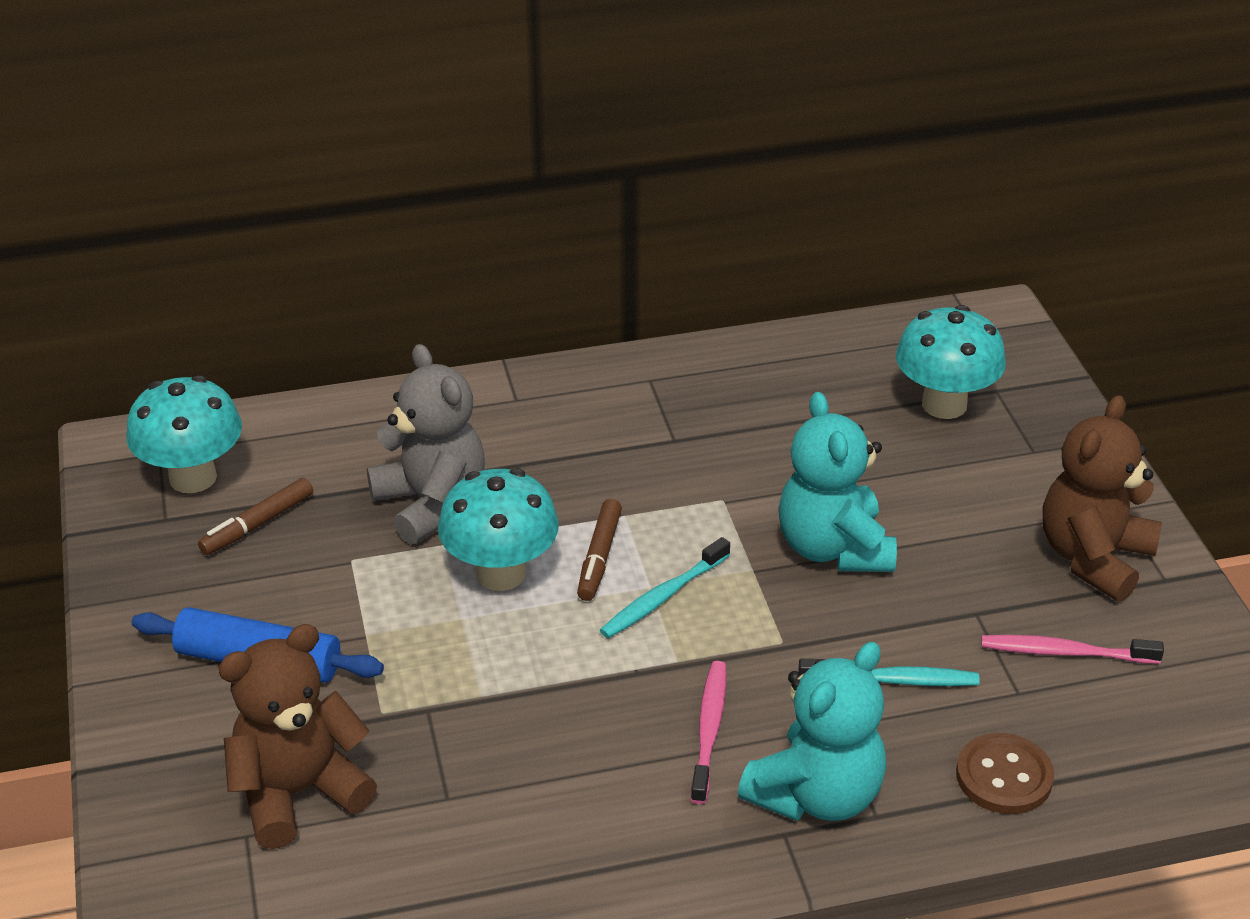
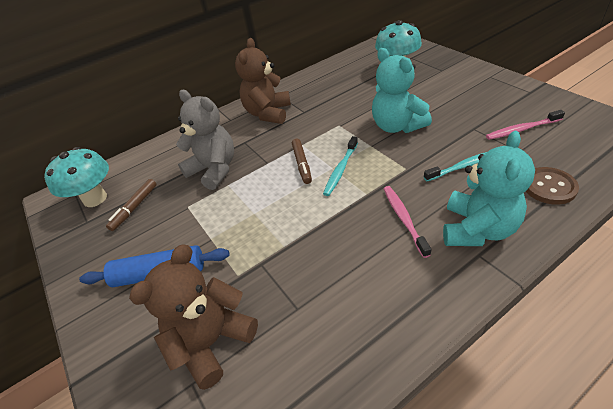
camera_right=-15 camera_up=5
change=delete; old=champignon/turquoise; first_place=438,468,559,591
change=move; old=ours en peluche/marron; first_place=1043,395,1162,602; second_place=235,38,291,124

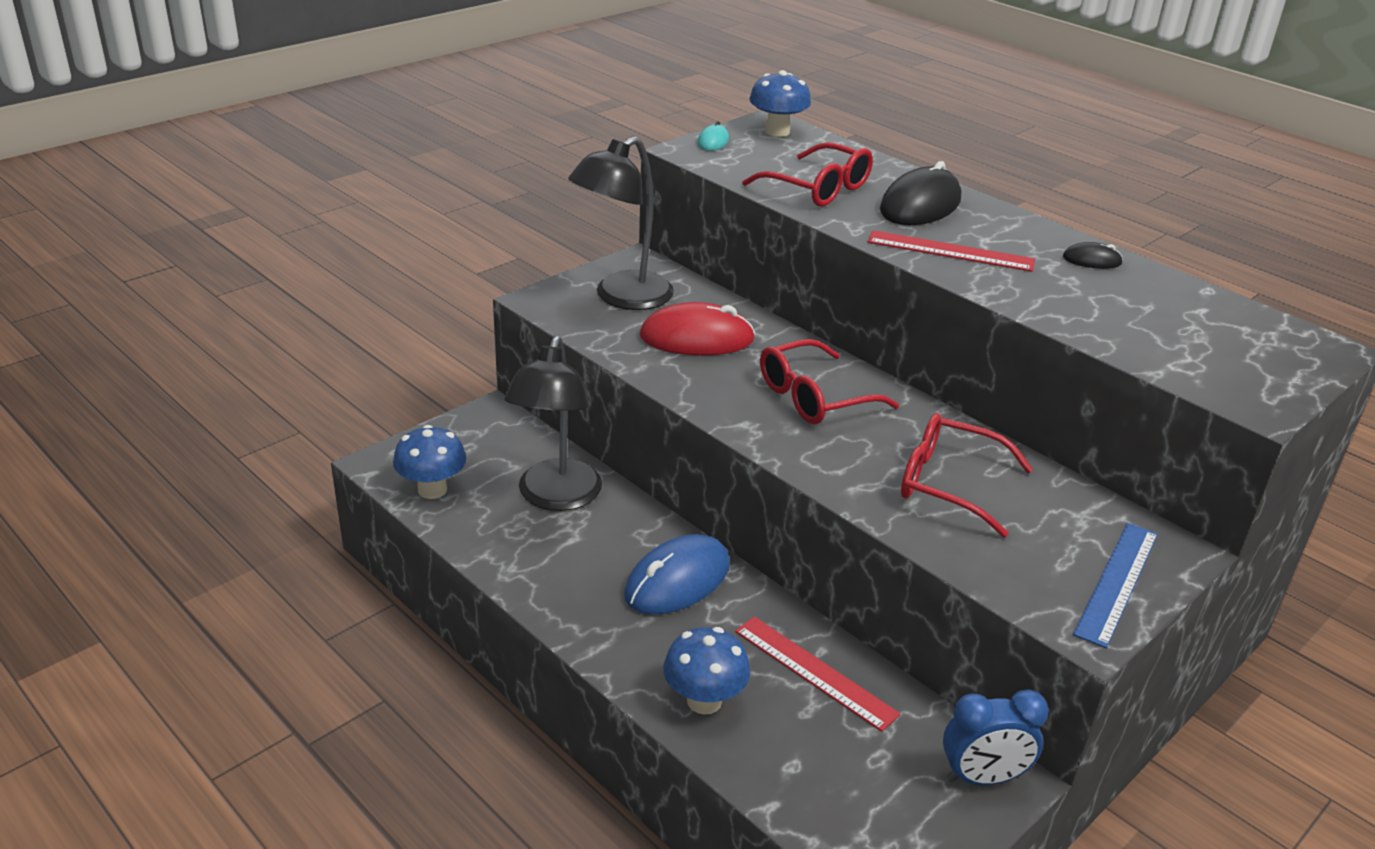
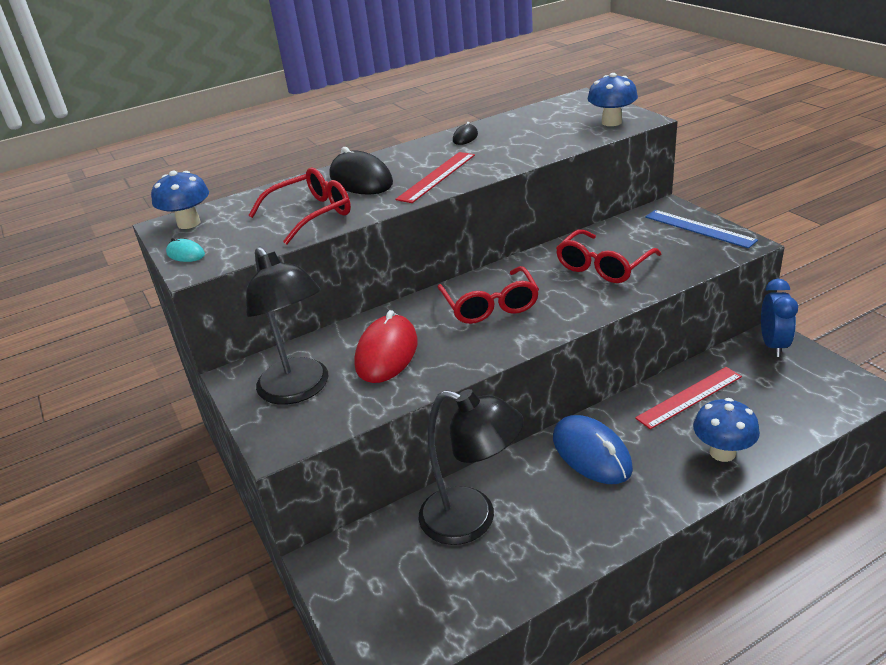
camera_right=-70 camera_up=0
change=move; old=champignon/bleu; first_place=393,425,466,499; second_place=588,73,638,126

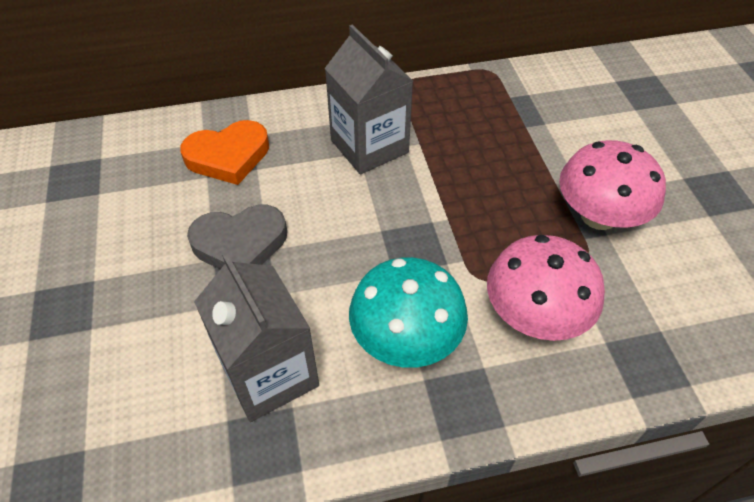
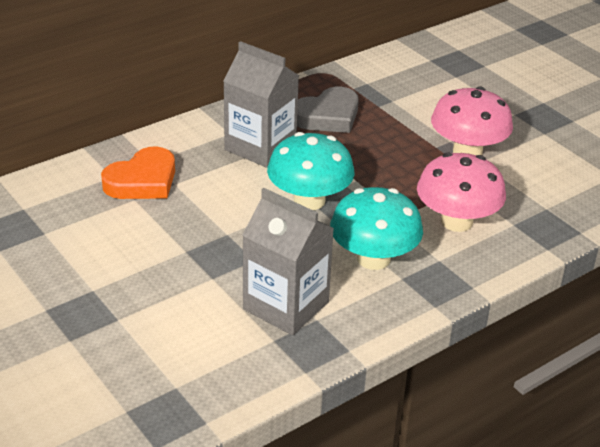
camera_right=-25 camera_up=-15
change=insert; new=champignon/turquoise; second_place=267,132,355,210
change=move; old=cœur/gris; first_place=187,205,287,269; second_place=297,87,359,133

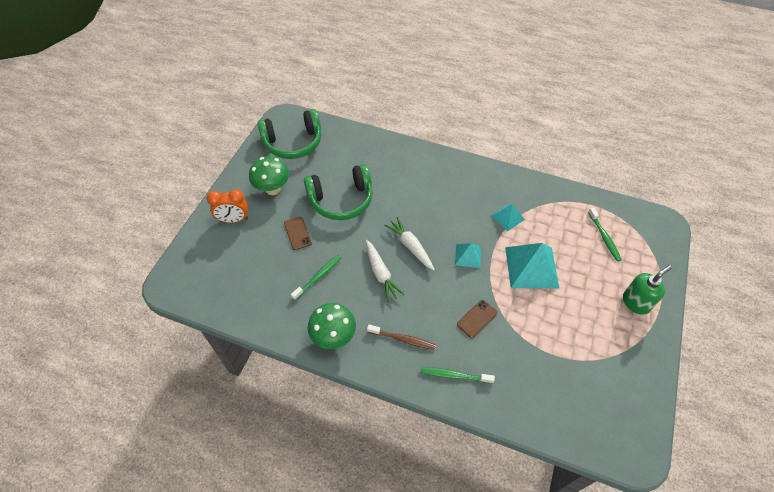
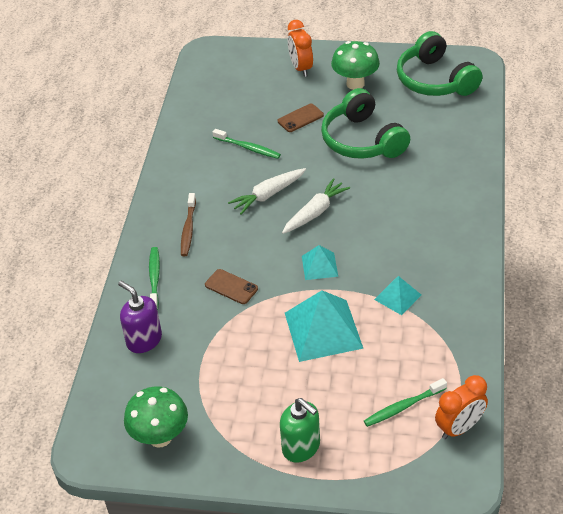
camera_right=80 camera_up=-10
change=insert; new=distributeur de savon/violet; second_place=118,281,162,353
change=insert; new=réveil/orange; second_place=435,375,488,439
change=move; old=champignon/vert; first_place=308,303,356,349; second_place=124,386,188,448

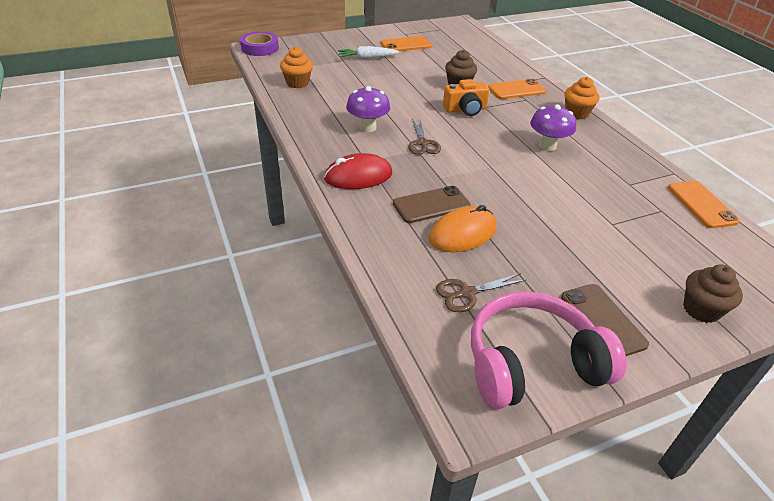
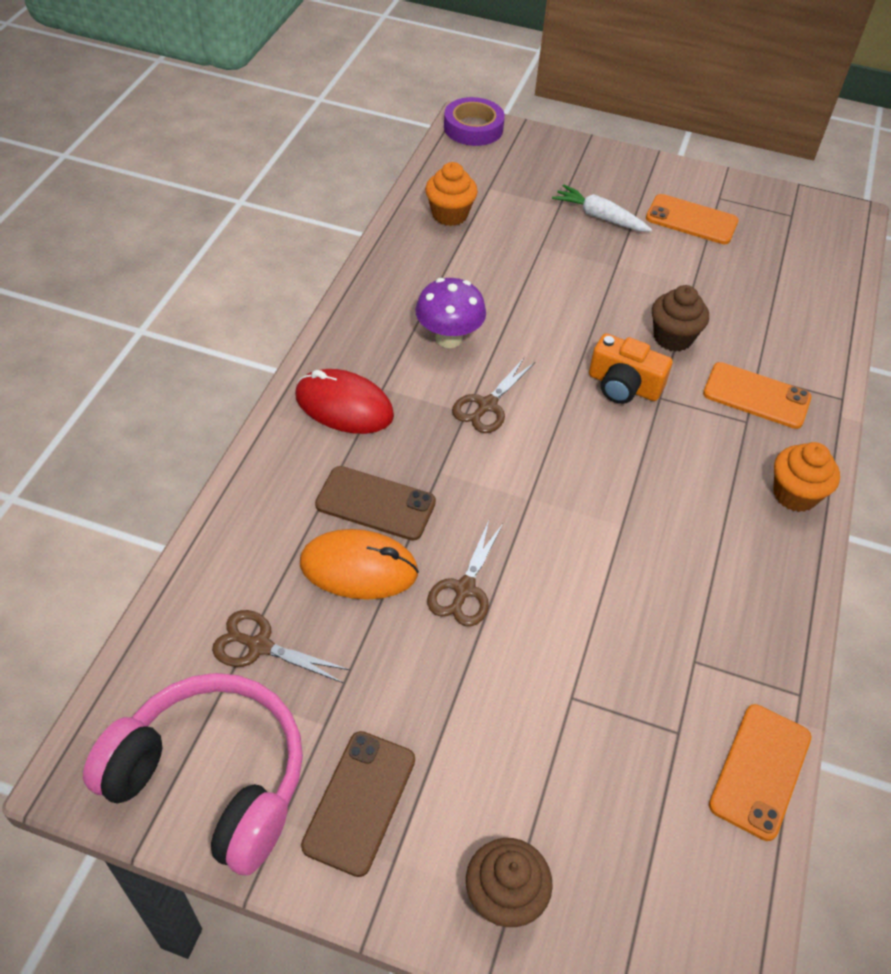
camera_right=40 camera_up=10
change=delete; old=champignon/violet; first_place=530,104,576,151
change=insert; new=ciseaux/marron; second_place=427,521,503,626

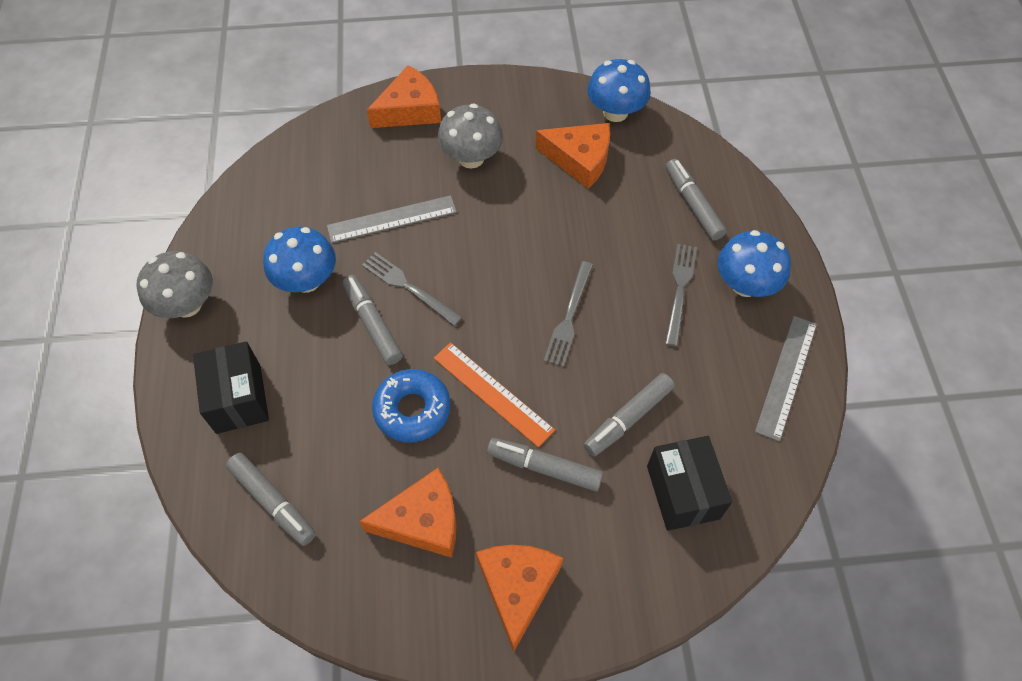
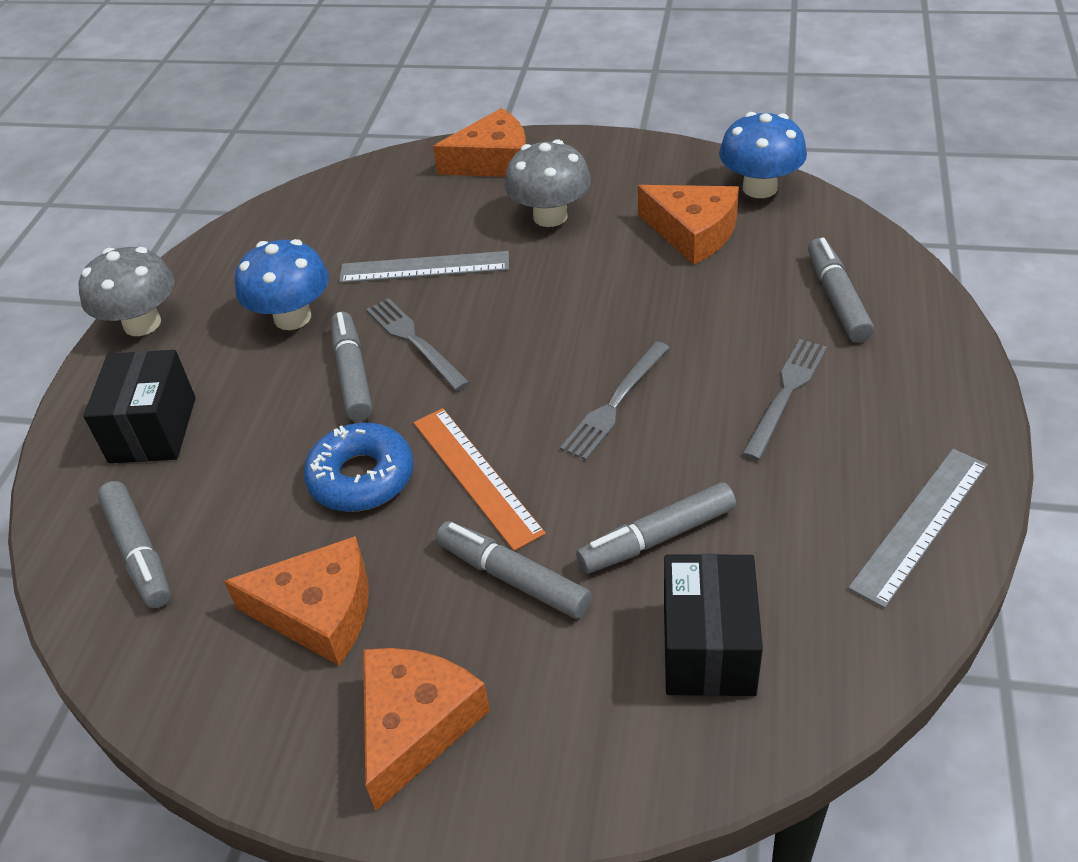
camera_right=20 camera_up=-15
change=delete; old=champignon/bleu; first_place=717,230,791,297

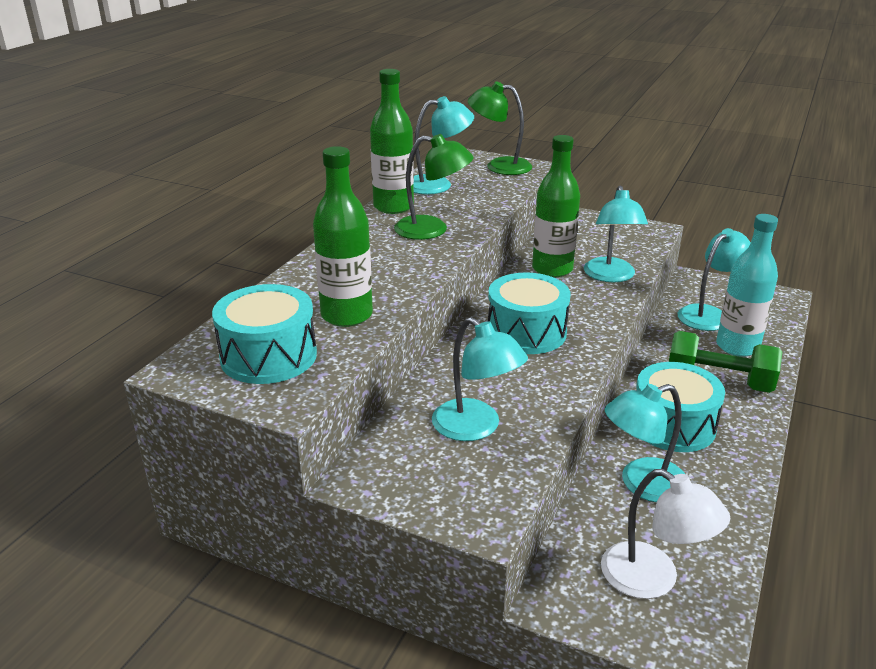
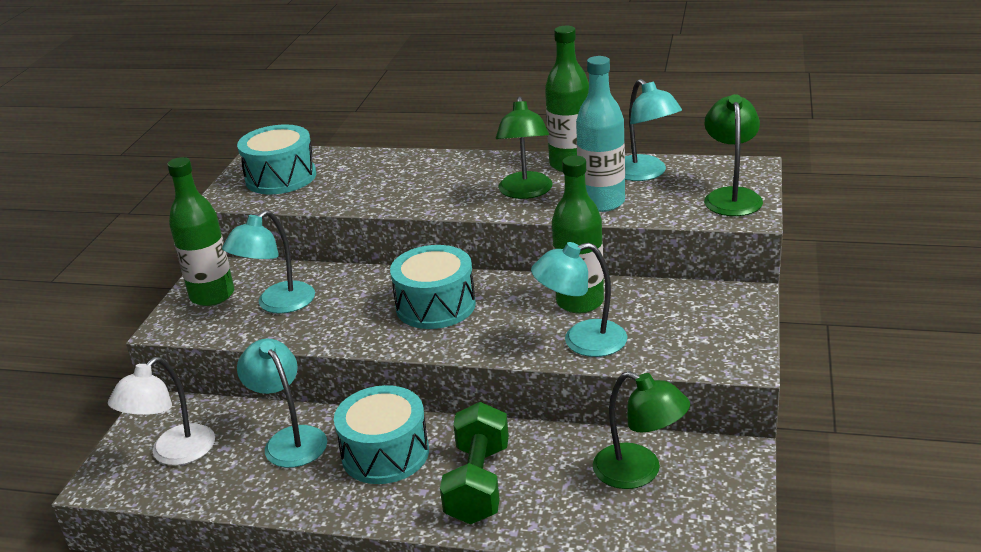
camera_right=80 camera_up=0
change=move; old=bouteille/vert; first_place=313,146,373,327; second_place=167,157,234,306
change=move; old=bouteille/turquoise; first_place=716,214,778,357; second_place=576,56,625,212
change=recolor; old=lampe/turquoise; new=lampe/vert; first_place=678,228,751,331; second_place=593,371,690,489

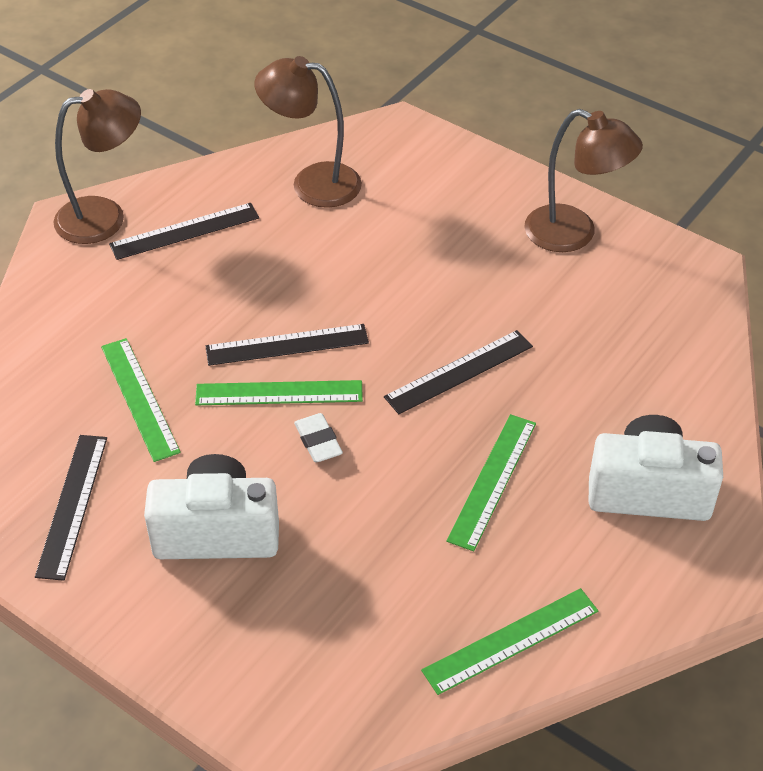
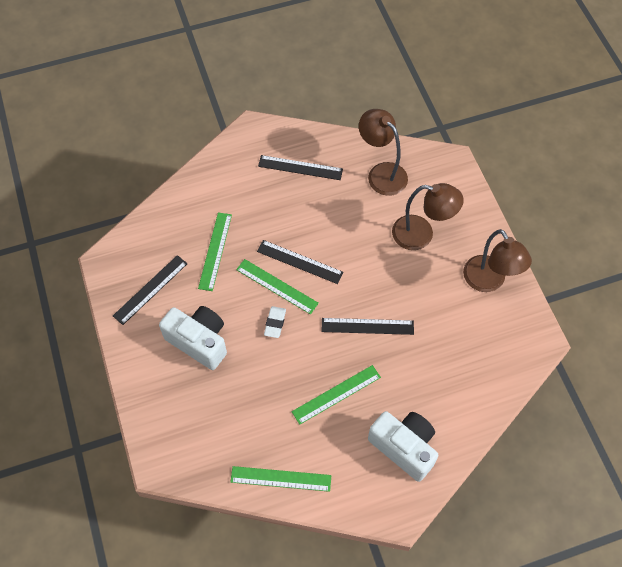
camera_right=35 camera_up=15
change=move; old=lampe/marron; first_place=54,89,141,244; second_place=392,183,464,250

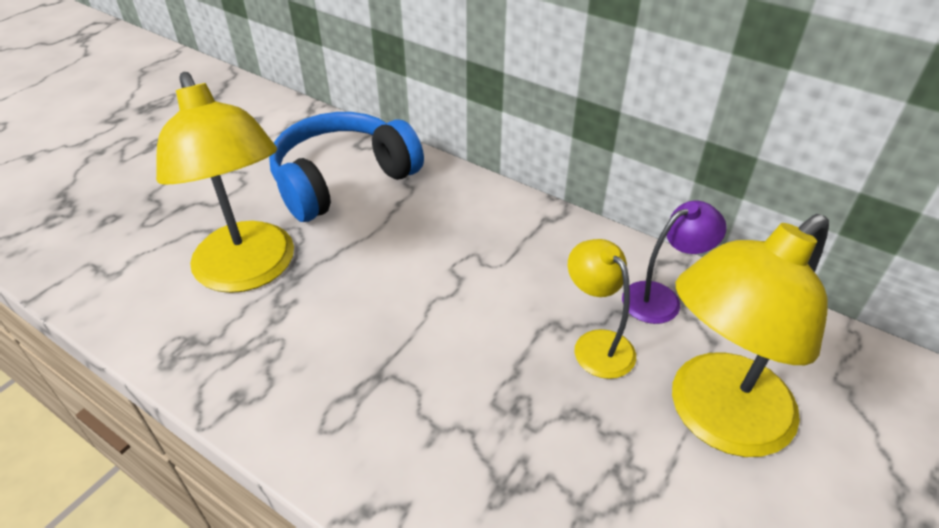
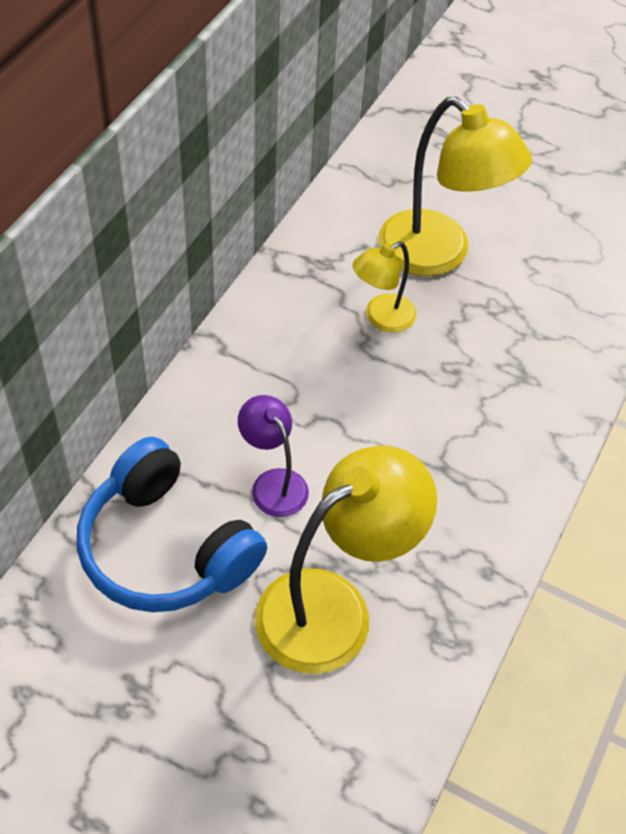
camera_right=-100 camera_up=10
change=move; old=lampe/violet; first_place=622,201,727,324; second_place=238,395,309,517

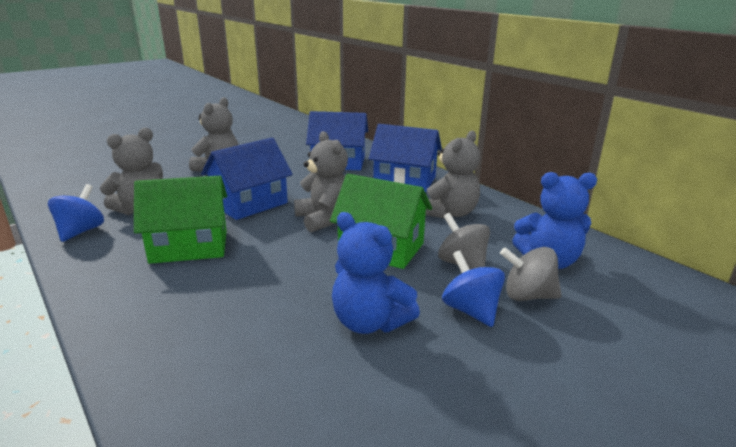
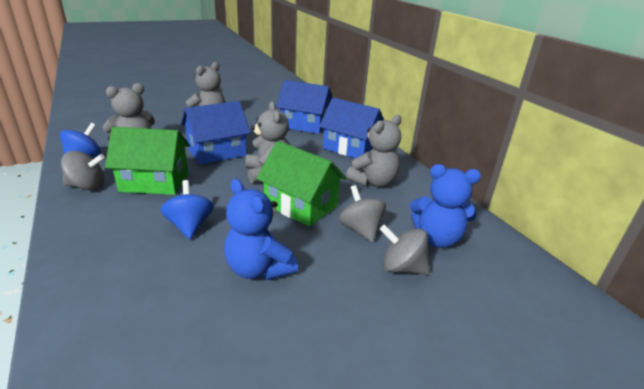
camera_right=10 camera_up=5
change=insert; new=toupie/gris; second_place=61,151,105,190
change=move; old=toupie/bleu; first_place=442,251,505,327; second_place=160,180,214,239

